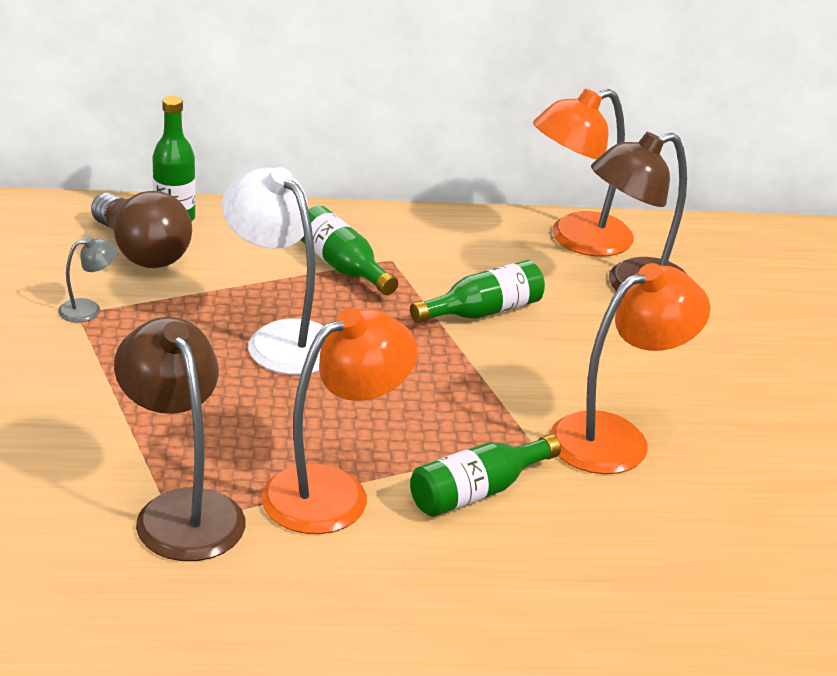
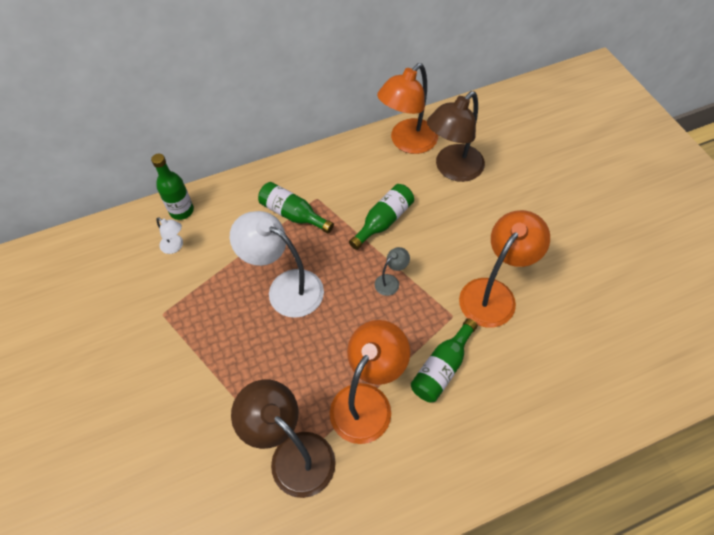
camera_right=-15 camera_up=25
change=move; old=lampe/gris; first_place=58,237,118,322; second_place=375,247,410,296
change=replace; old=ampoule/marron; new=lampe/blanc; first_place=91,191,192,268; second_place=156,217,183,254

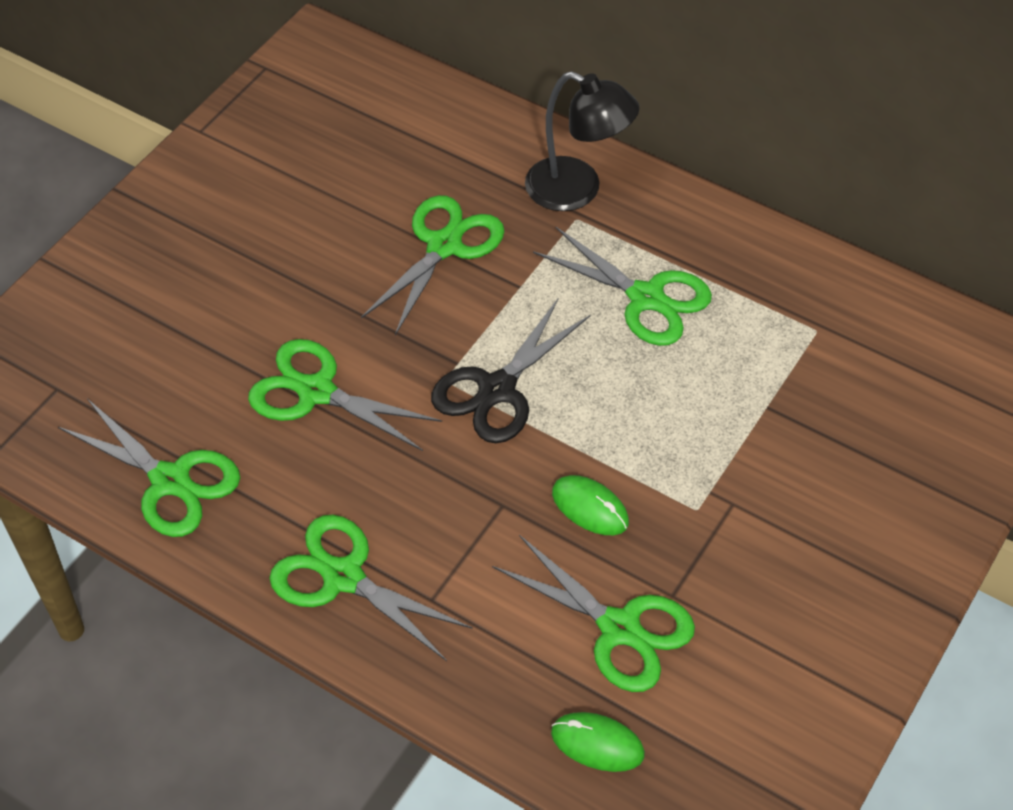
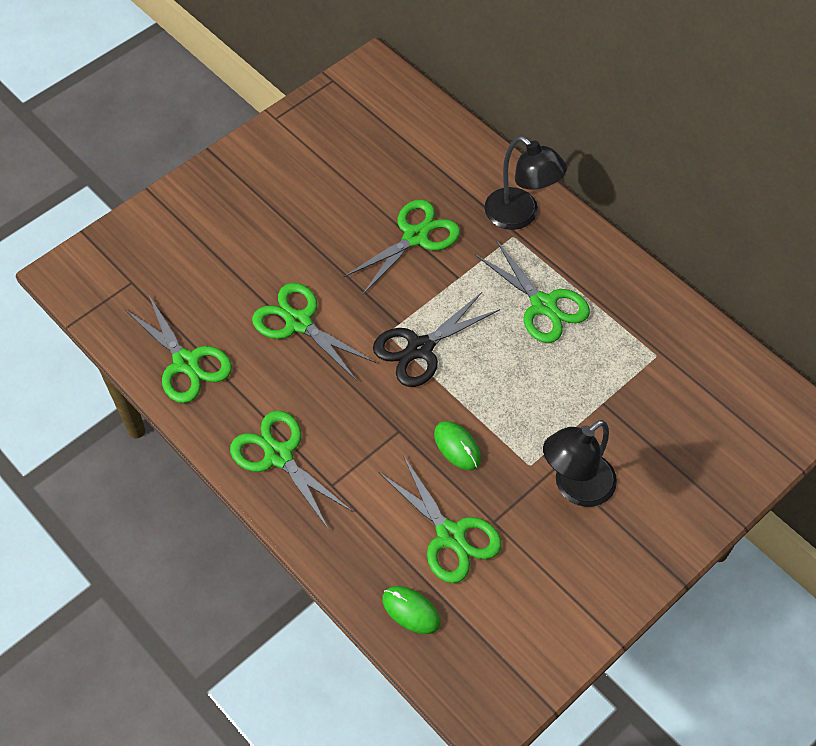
camera_right=15 camera_up=5
change=insert; new=lampe/noir; second_place=543,420,617,507

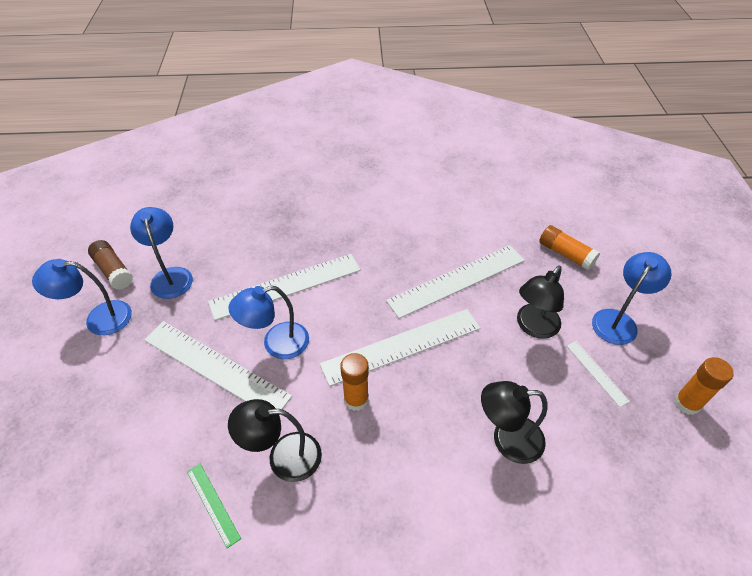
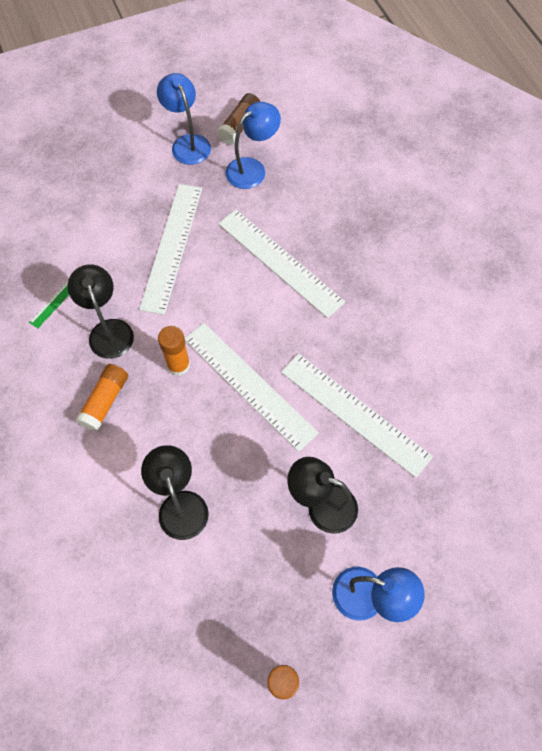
camera_right=70 camera_up=15
change=delete; old=lampe/bleu; first_place=228,286,309,359
change=delete; old=règle/blanc; first_place=567,341,630,407
change=move; old=bâton de colle/orange; first_place=539,225,600,270; second_place=75,364,128,432

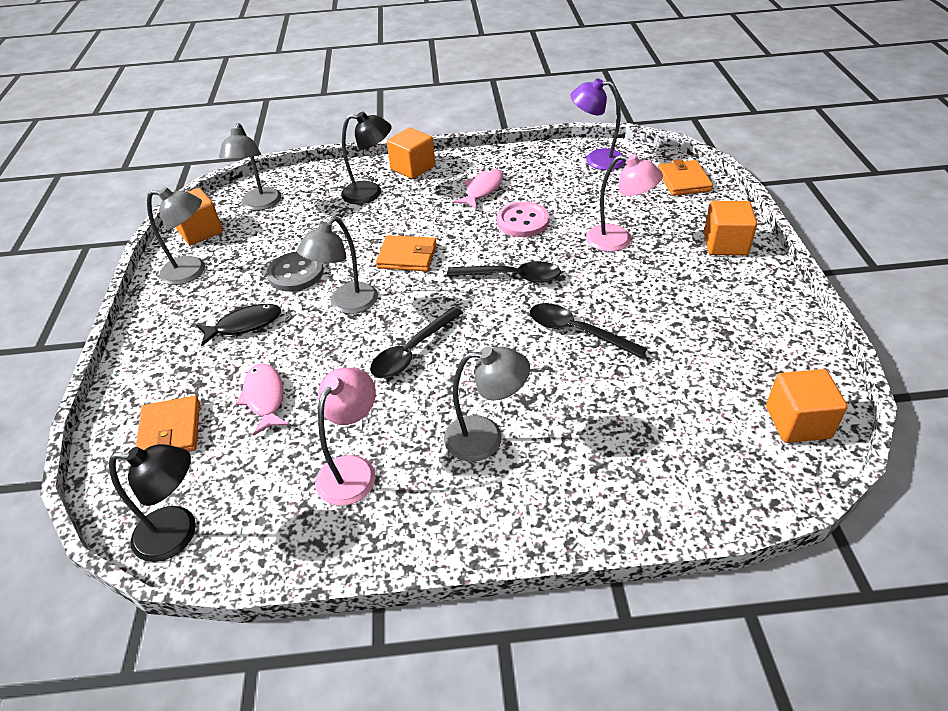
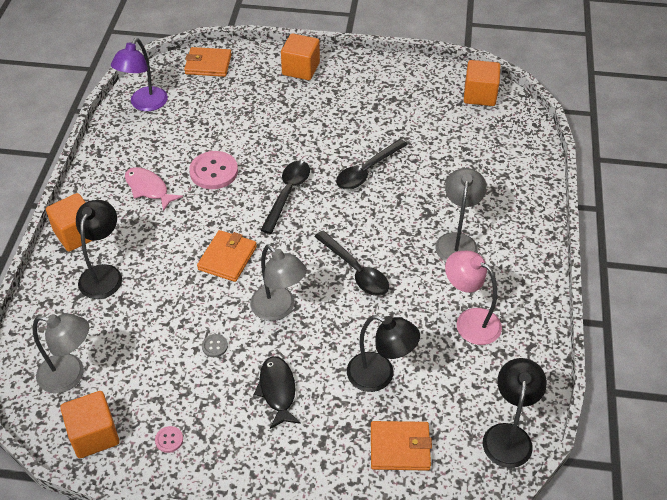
camera_right=-80 camera_up=5
change=delete; old=lampe/rose; first_place=586,154,663,252
change=replace; old=lampe/gris; new=bouton/rose; first_place=147,187,205,285; second_place=155,426,183,453
change=replace; old=poisson/rose; new=lampe/noir; first_place=236,363,290,436; second_place=347,315,420,392
change=resize; old=bouton/gris; first_place=267,252,324,292; second_place=202,334,228,357; factor=0.46

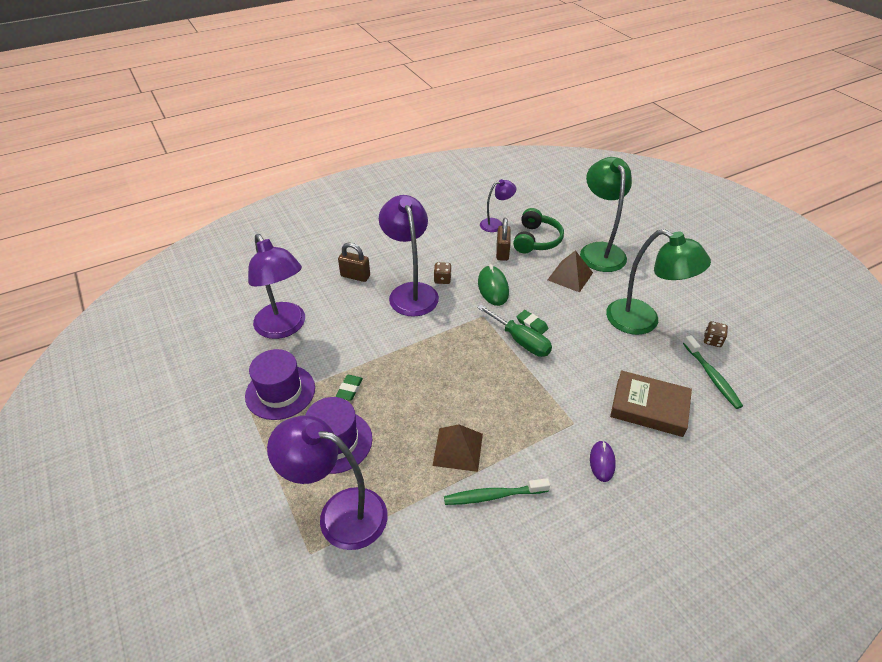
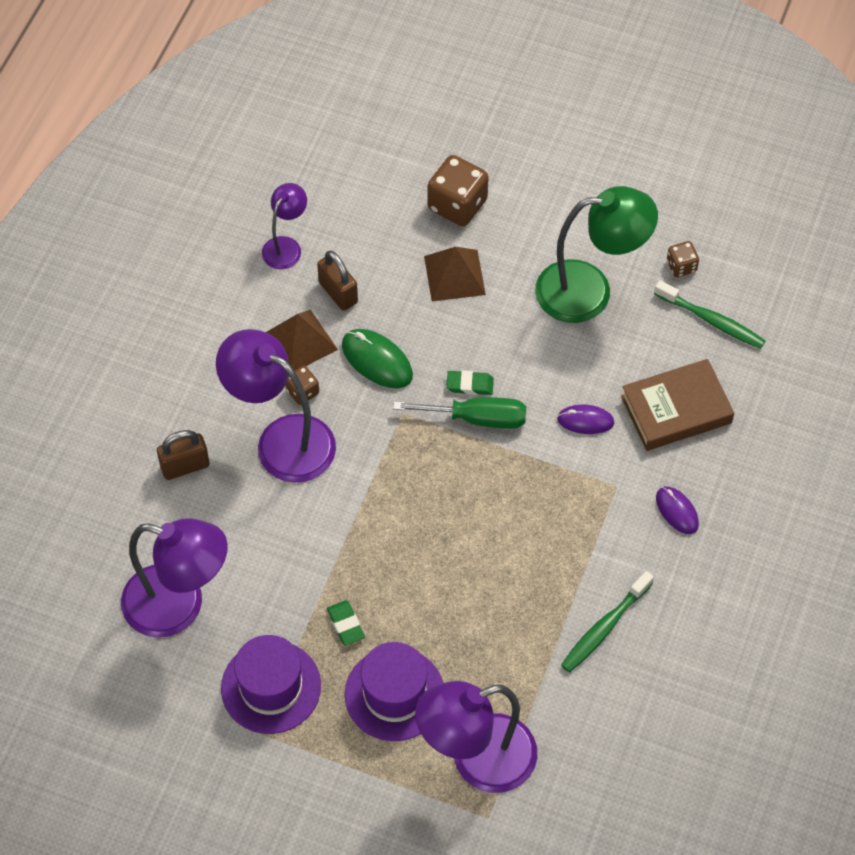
camera_right=-40 camera_up=15
change=delete; old=casque audio/vert; first_place=513,208,564,253
change=insert; new=souris/violet; second_place=557,404,614,434
change=move; old=pyramide/marron; first_place=432,424,483,472; second_place=266,310,338,371
change=replace; old=lampe/vert; new=dé/marron; first_place=580,157,632,272; second_place=428,155,489,226

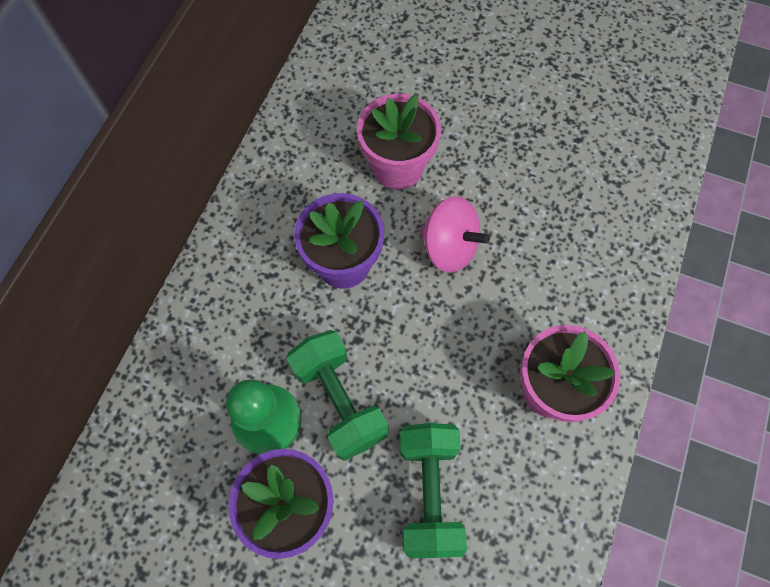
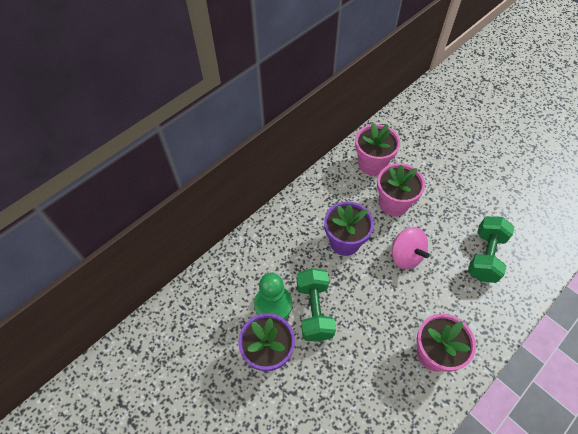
camera_right=25 camera_up=-10
change=insert; new=pot de fleurs/rose; second_place=355,123,400,176
change=move; old=haltère/vert; first_place=400,423,467,558; second_place=468,216,514,283

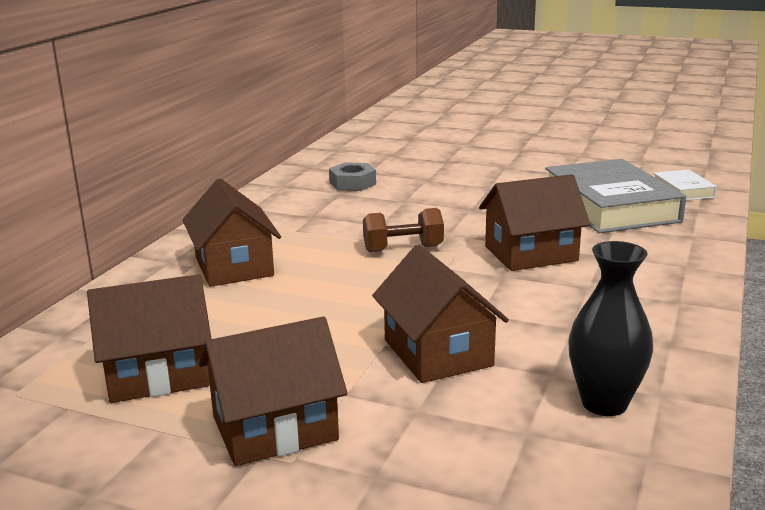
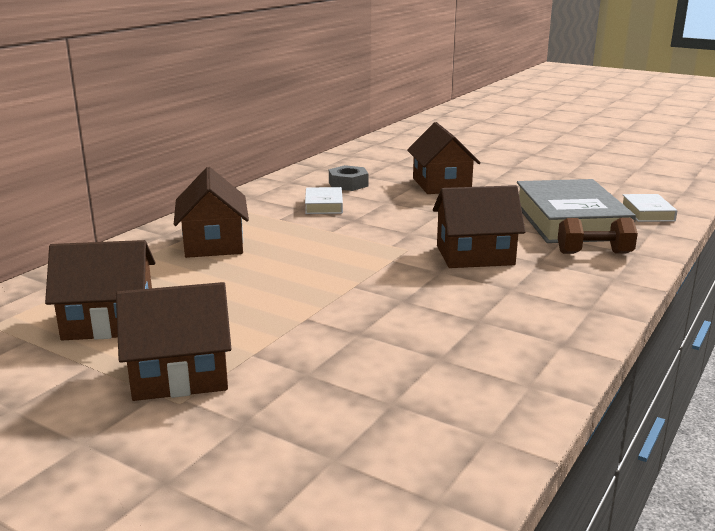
camera_right=10 camera_up=0
change=delete; old=vase/noir; first_place=568,241,653,416
change=insert; new=livre/blanc; second_place=305,187,343,214
change=move; old=haltère/marron; first_place=363,208,444,252; second_place=558,218,638,254
change=move; old=maison/marron; first_place=372,244,509,383; second_place=407,122,481,194

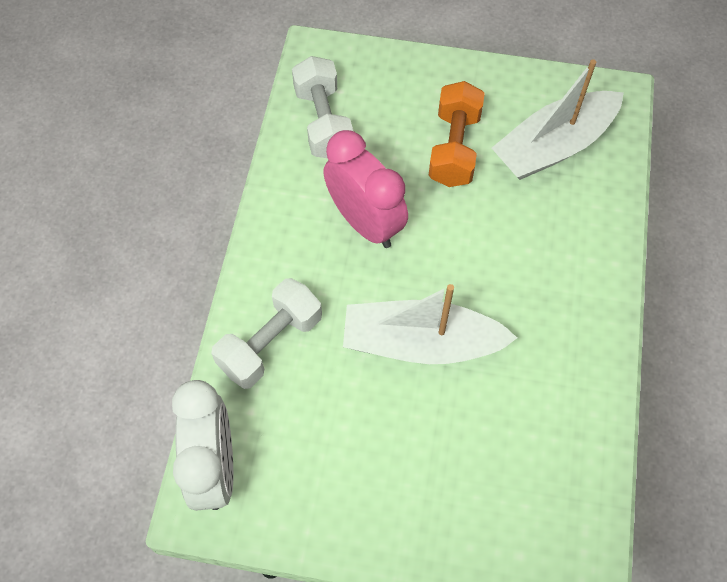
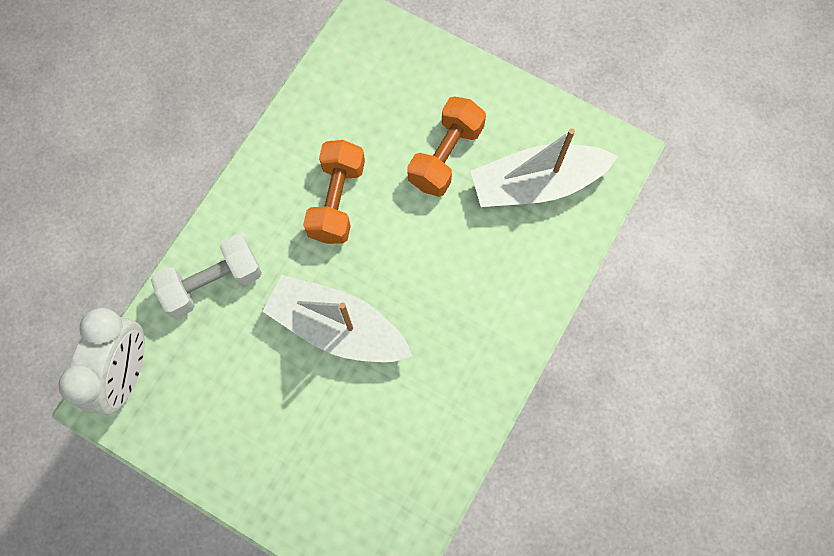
camera_right=20 camera_up=10
change=delete; old=haltère/blanc; first_place=292,56,353,158
change=replace; old=réveil/rose; new=haltère/orange; first_place=323,130,408,248; second_place=303,140,365,244

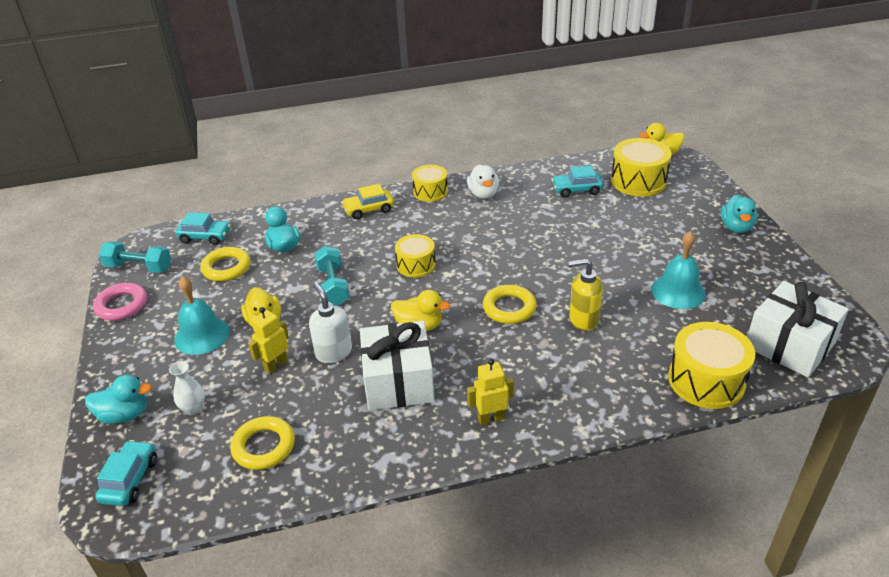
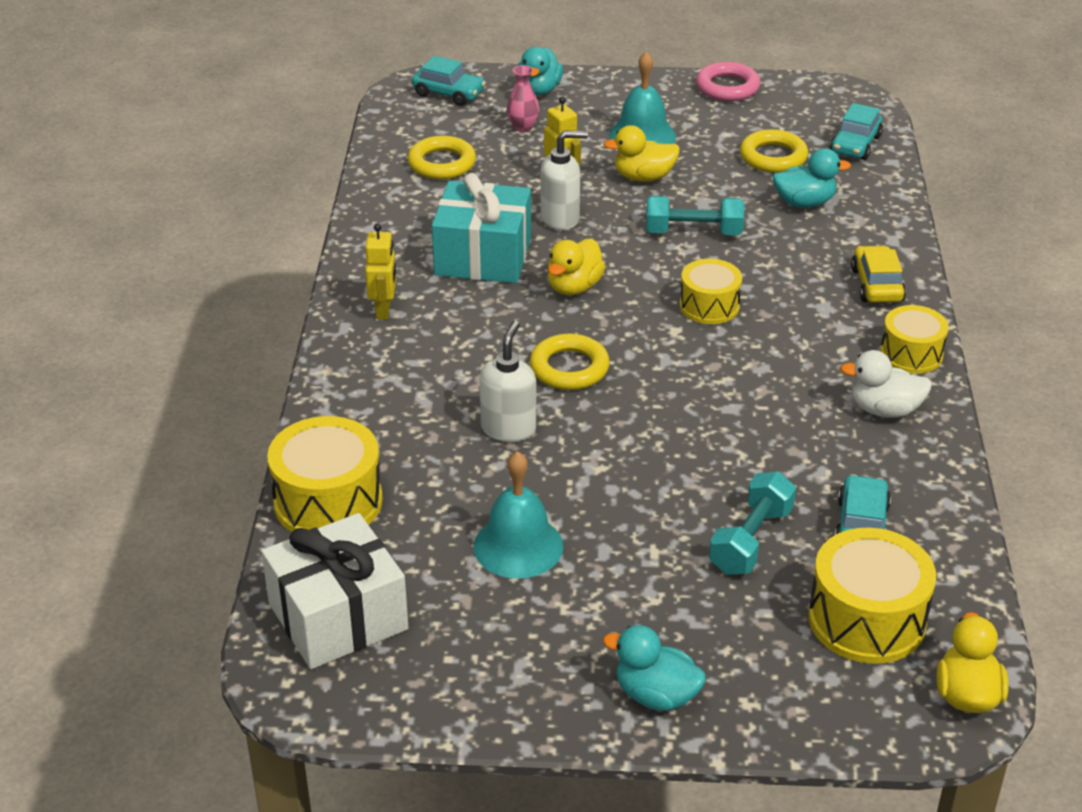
camera_right=105 camera_up=0
change=move; old=haltère/turquoise; first_place=99,241,171,273; second_place=709,471,796,575
change=recolor; old=vase/blanc; new=vase/rose; first_place=169,361,205,415; second_place=507,65,539,132
change=recolor; old=cadeau/blanc; new=cadeau/turquoise; first_place=360,321,435,411; second_place=432,173,531,283
change=recolor; old=distributeur de savon/jaune; new=distributeur de savon/blanc; first_place=568,258,603,331; second_place=479,321,536,442

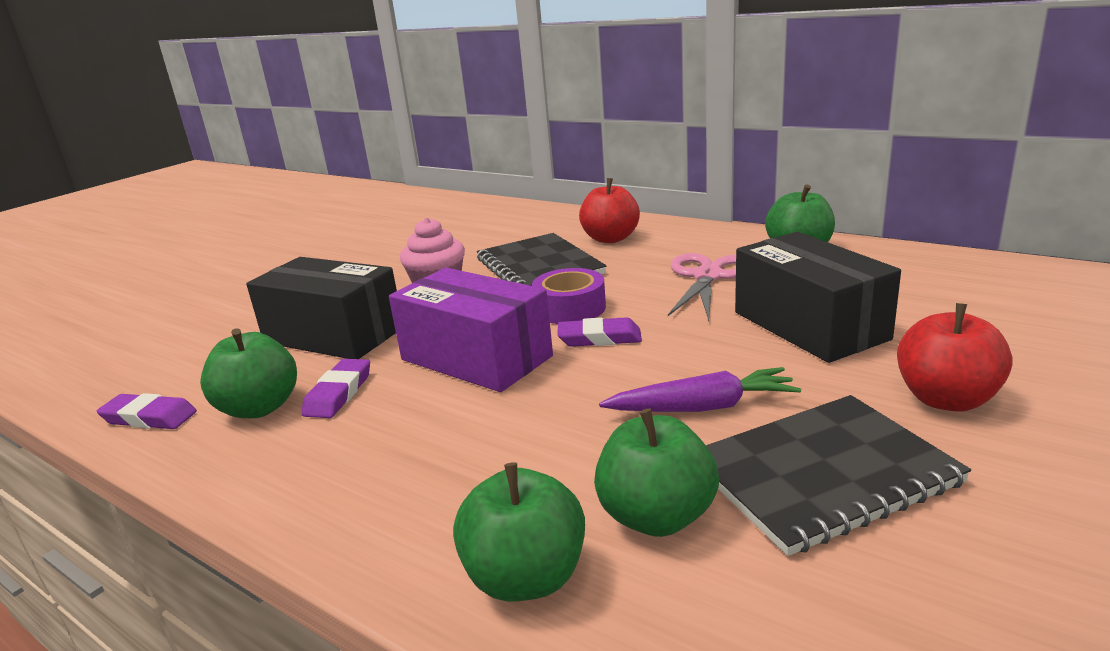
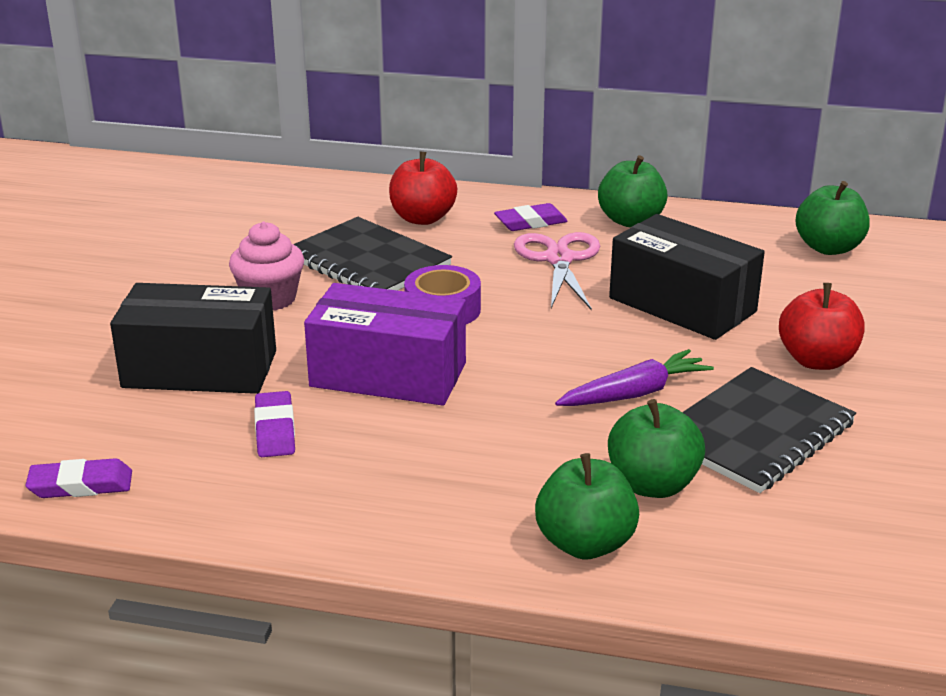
camera_right=-25 camera_up=5
change=move; old=pomme/vert; first_place=200,328,297,418; second_place=795,181,870,255
change=move; old=gomme/violet; first_place=557,317,642,347; second_place=494,203,568,231

